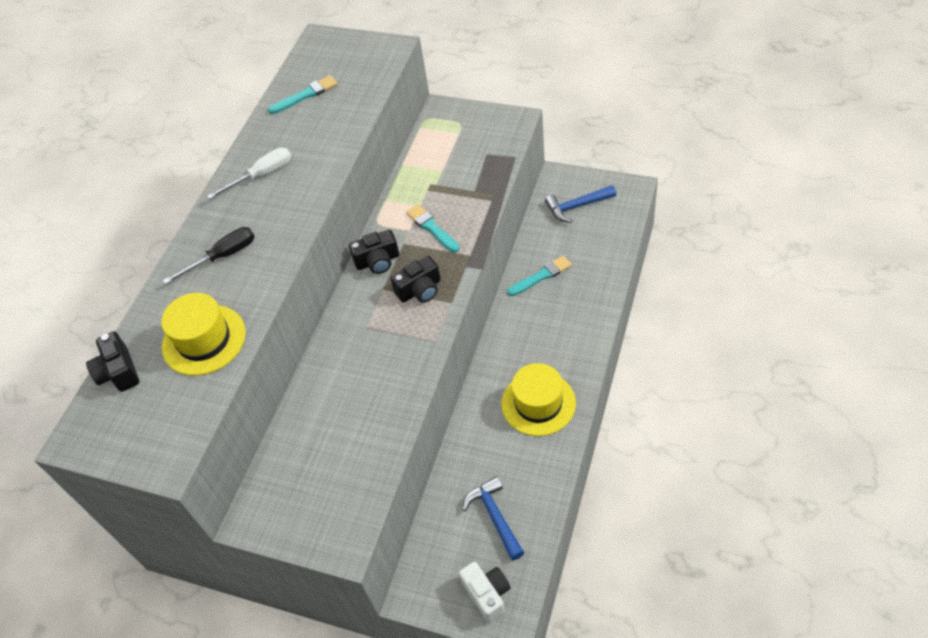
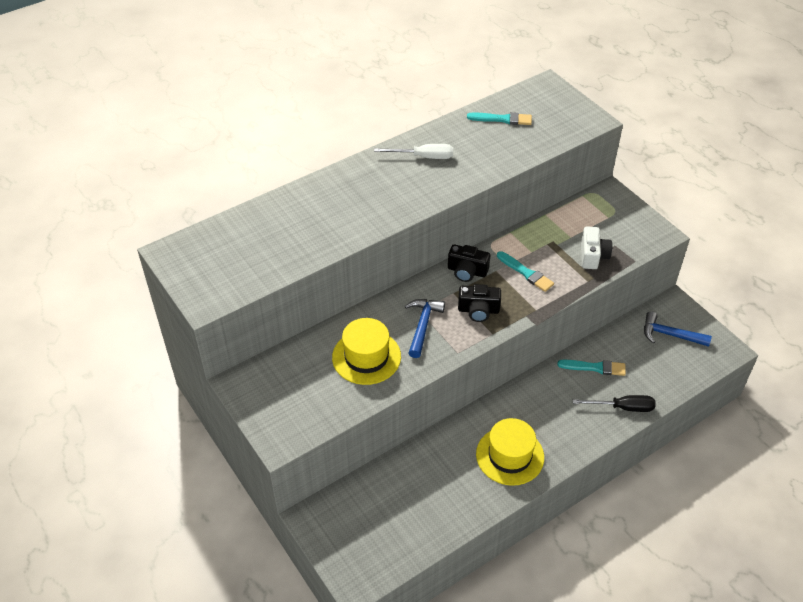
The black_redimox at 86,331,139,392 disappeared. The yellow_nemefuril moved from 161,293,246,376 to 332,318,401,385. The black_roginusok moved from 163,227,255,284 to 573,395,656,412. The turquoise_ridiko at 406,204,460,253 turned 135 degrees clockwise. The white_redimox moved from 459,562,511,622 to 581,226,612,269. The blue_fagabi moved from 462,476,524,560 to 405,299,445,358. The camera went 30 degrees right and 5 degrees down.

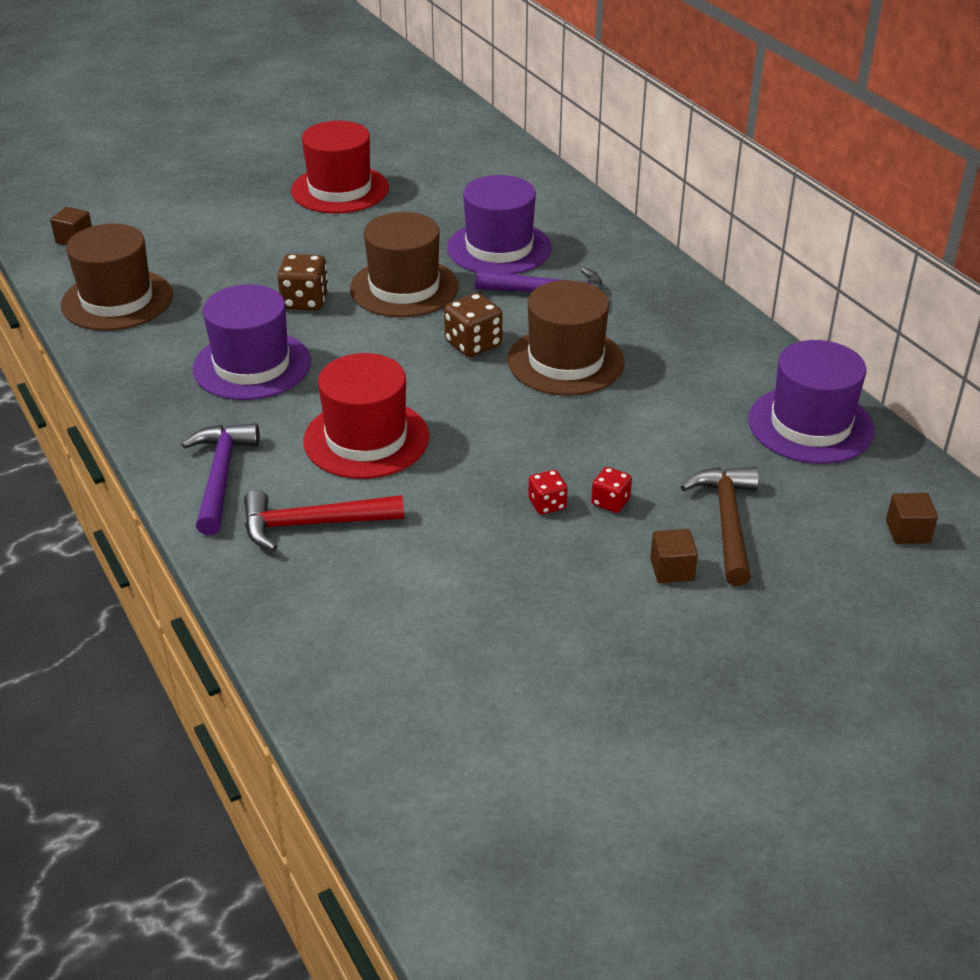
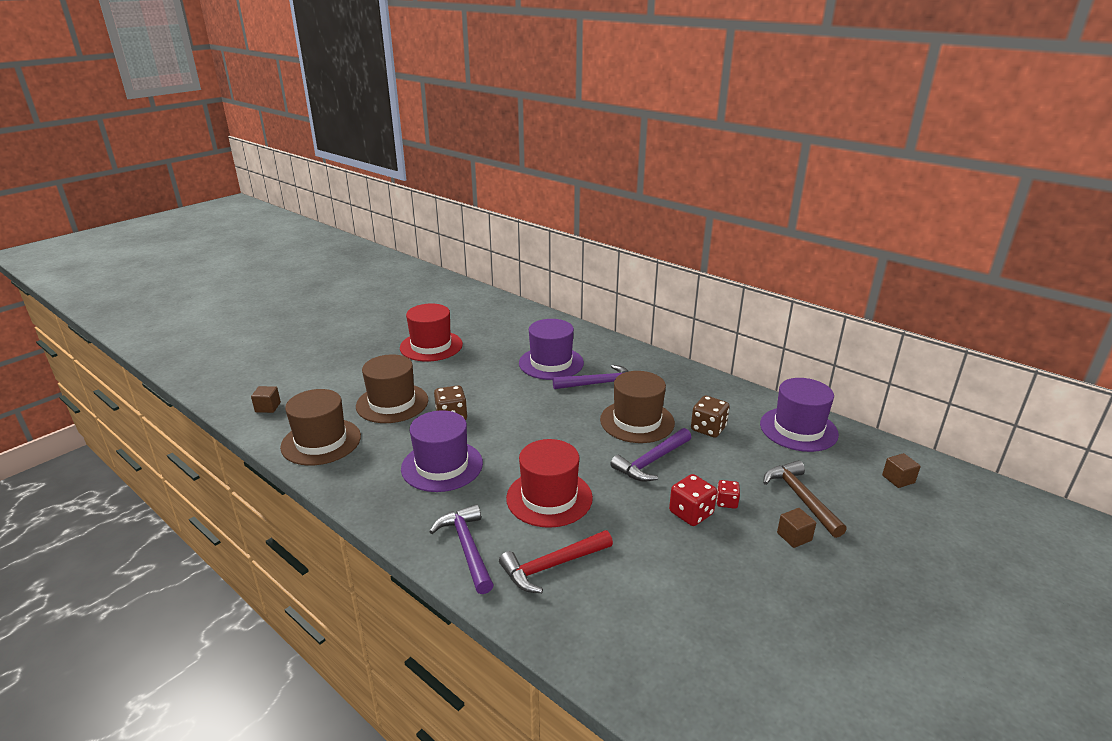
The brown_nemefuril moved from 350,212,459,317 to 356,354,428,423. The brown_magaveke moved from 444,293,502,357 to 691,396,730,438. The red_magaveke at 528,470,568,515 changed to 1.64 times the size. The purple_fagabi at 610,428,691,482 appeared. The camera went 20 degrees left and 10 degrees down.

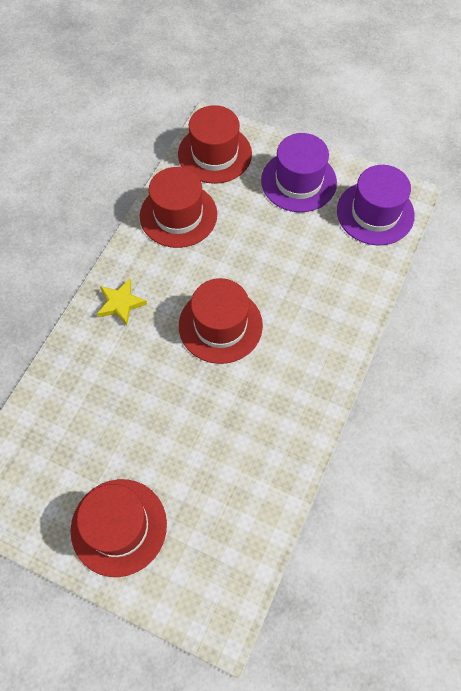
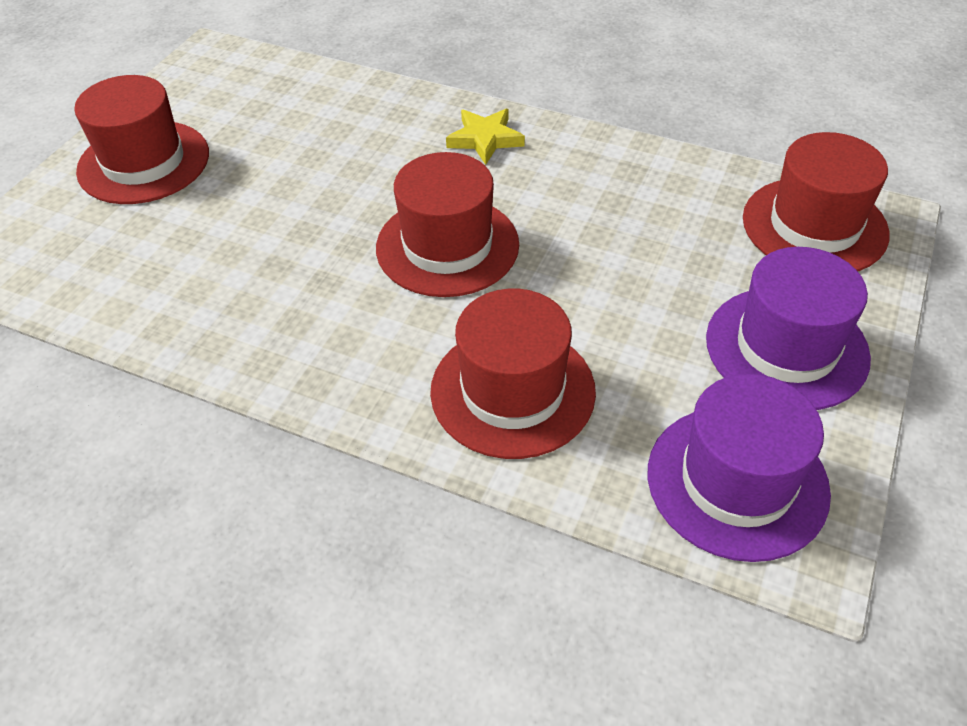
The red_nemefuril moved from 140,167,217,248 to 430,289,596,459. The camera went 90 degrees right and 15 degrees down.

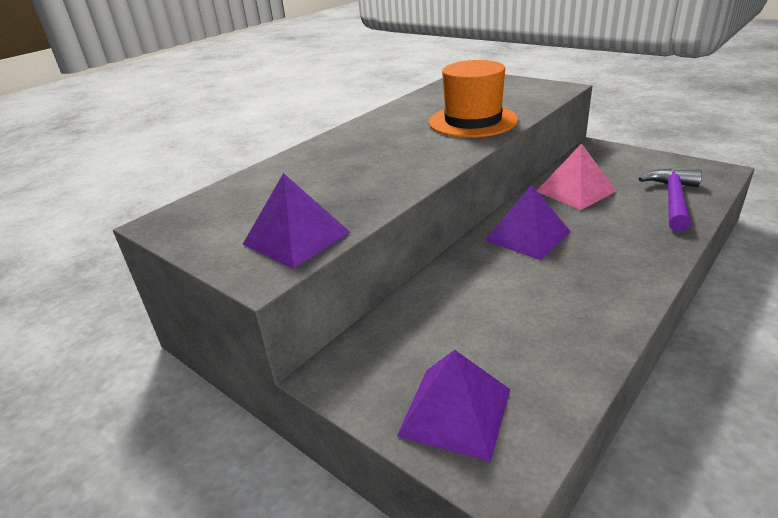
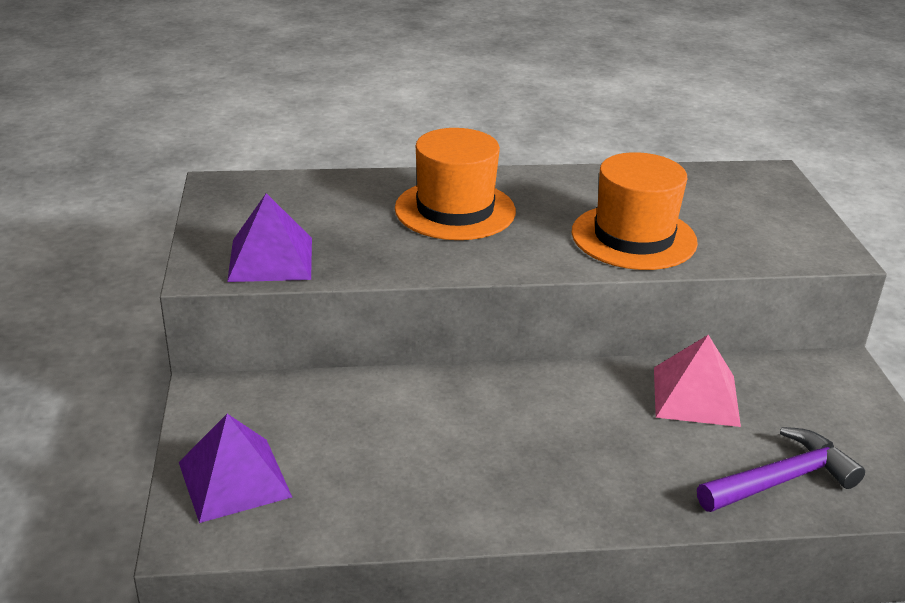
The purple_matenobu at 484,184,571,260 disappeared. The orange_nemefuril at 395,128,516,240 appeared. The camera went 40 degrees right and 0 degrees up.

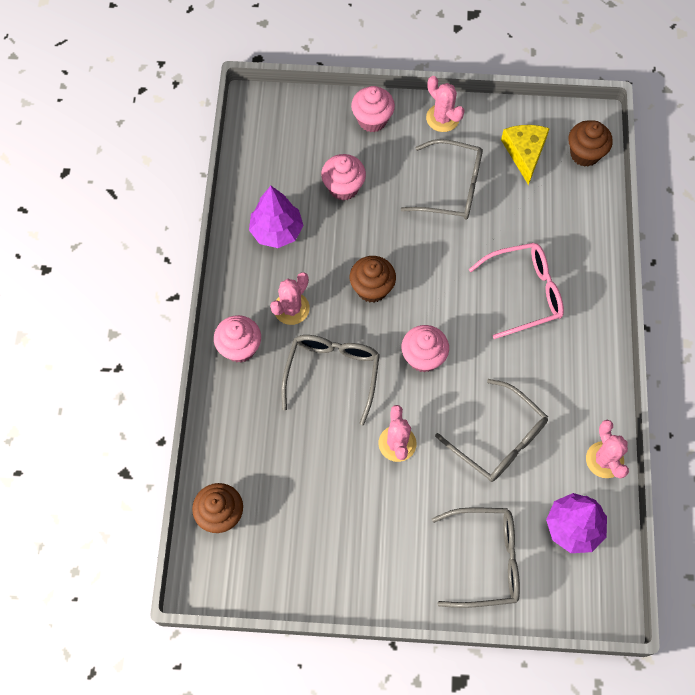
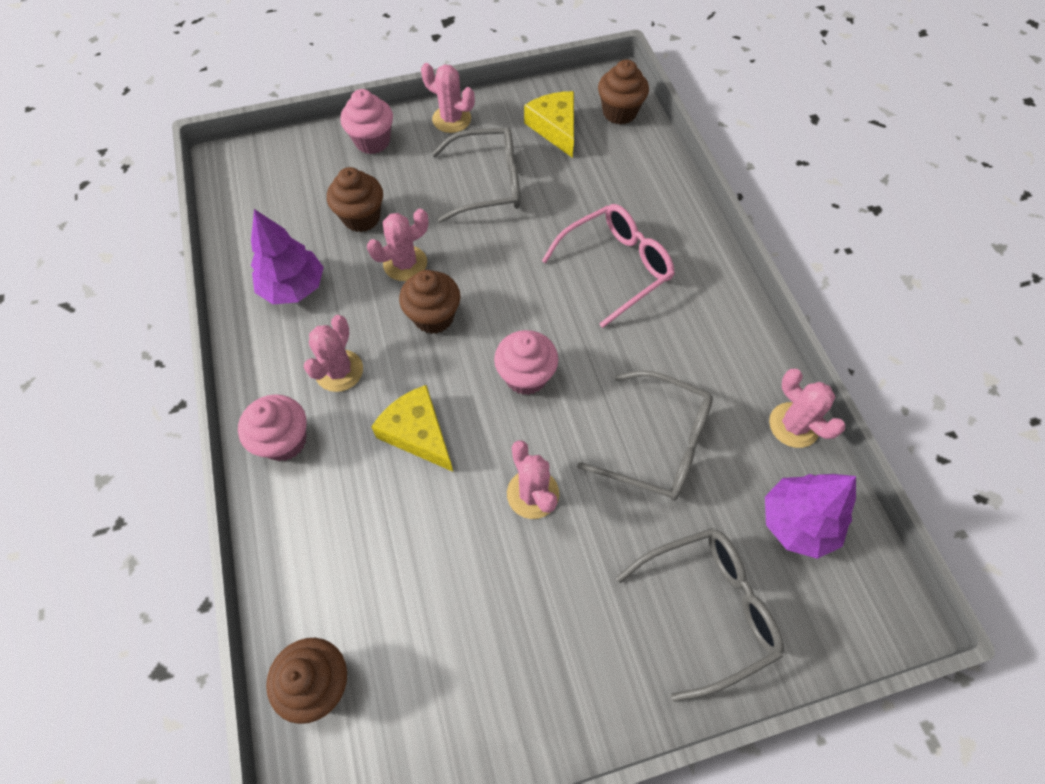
The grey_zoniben at 281,335,380,426 was replaced by the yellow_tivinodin at 371,385,453,472. The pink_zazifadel at 321,154,366,201 became the brown_zazifadel at 327,167,383,232. The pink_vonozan at 367,209,429,281 appeared. The camera went 20 degrees left and 5 degrees down.

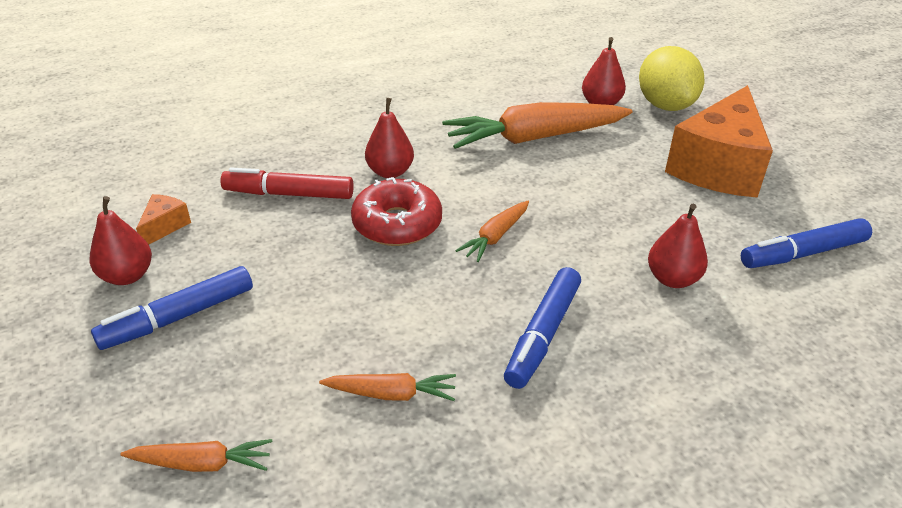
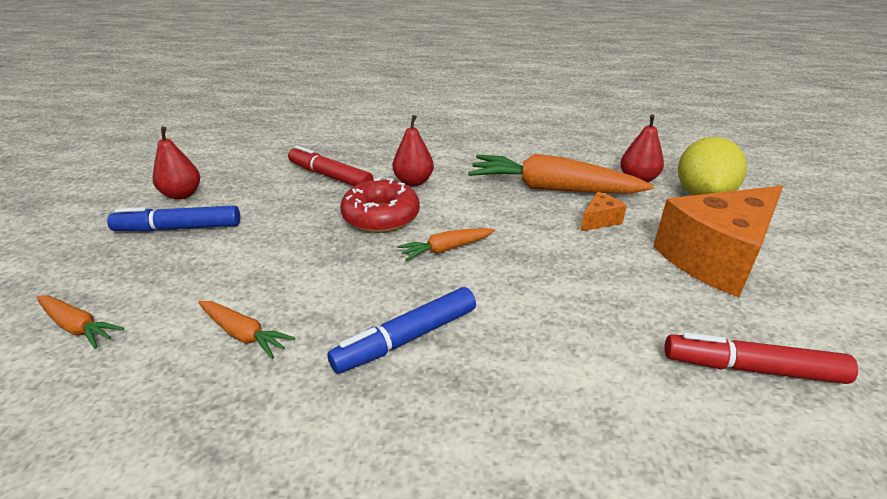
The orange_tivinodin moved from 136,194,191,245 to 580,192,627,232. The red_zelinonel at 648,204,708,288 disappeared. The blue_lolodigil at 741,218,872,268 became the red_lolodigil at 665,332,858,384. The camera went 30 degrees right and 5 degrees down.

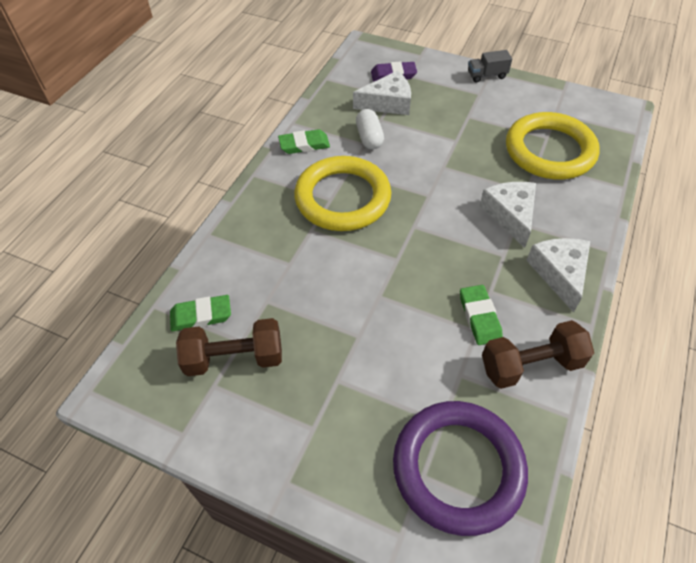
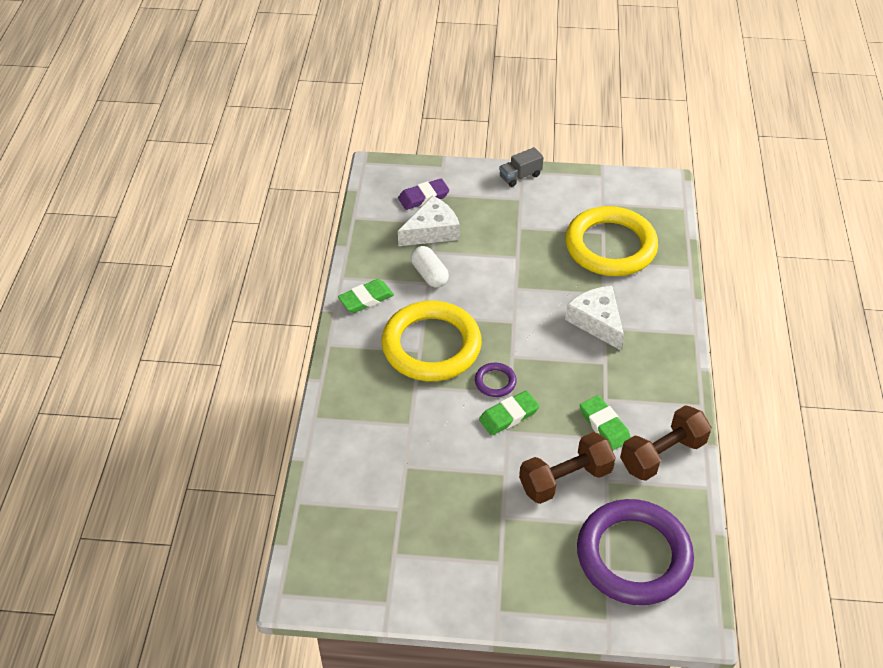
The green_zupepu moved from 170,295,231,331 to 479,390,539,436. The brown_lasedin moved from 176,318,282,376 to 519,432,616,504. The white_tivinodin at 526,238,590,312 disappeared. The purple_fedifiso at 475,363,517,397 appeared. The camera went 20 degrees left and 5 degrees down.

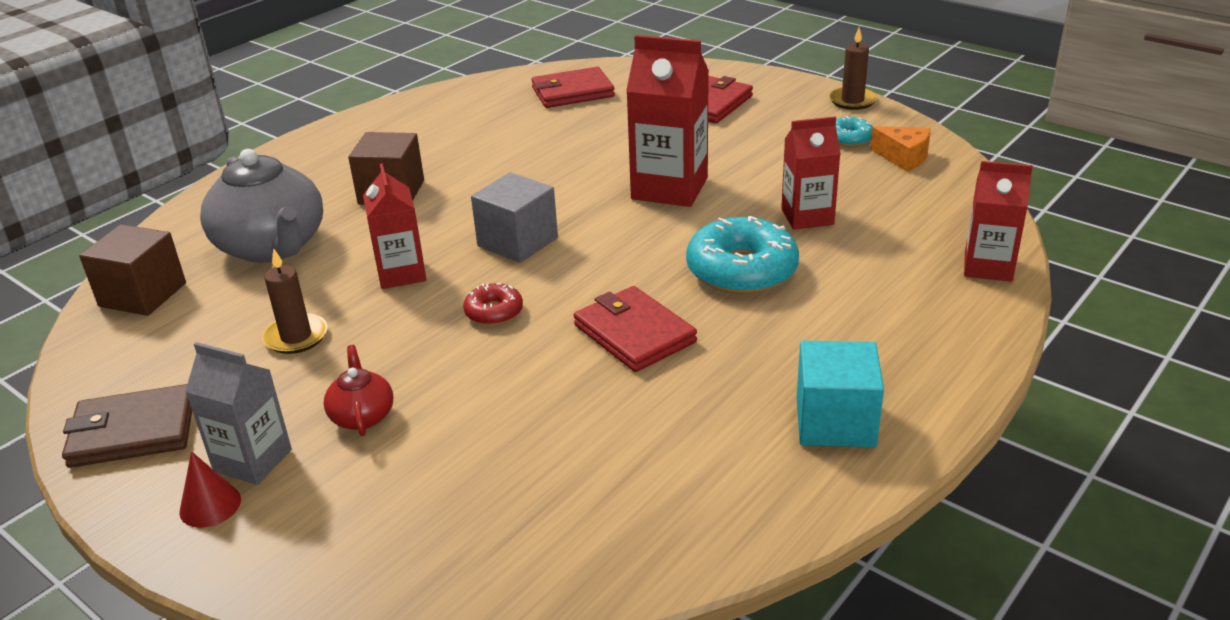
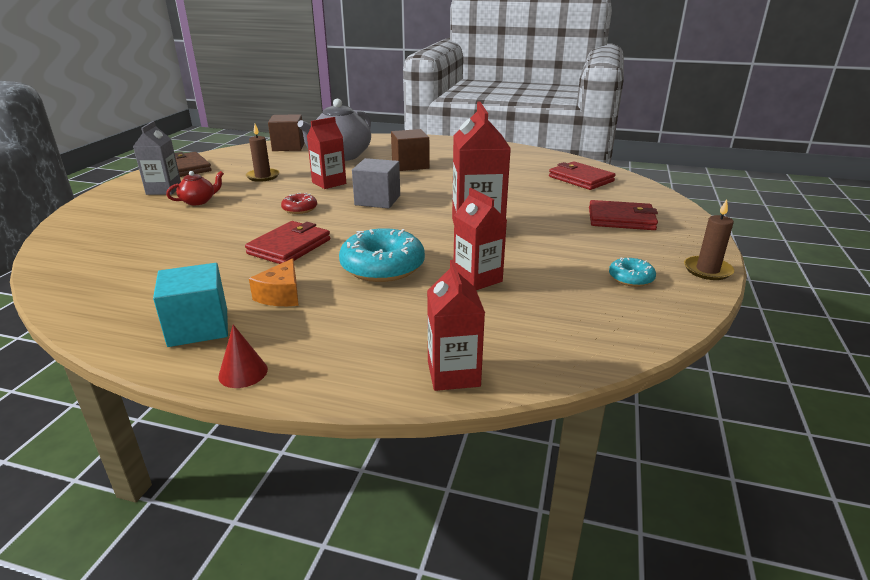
The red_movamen moved from 180,451,241,528 to 218,325,268,388. The orange_tivinodin moved from 870,126,931,172 to 249,258,299,306. The camera went 65 degrees right and 5 degrees down.

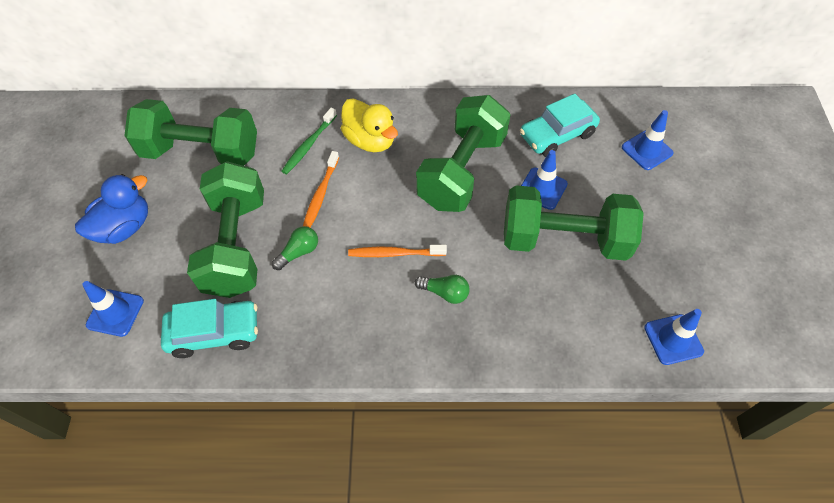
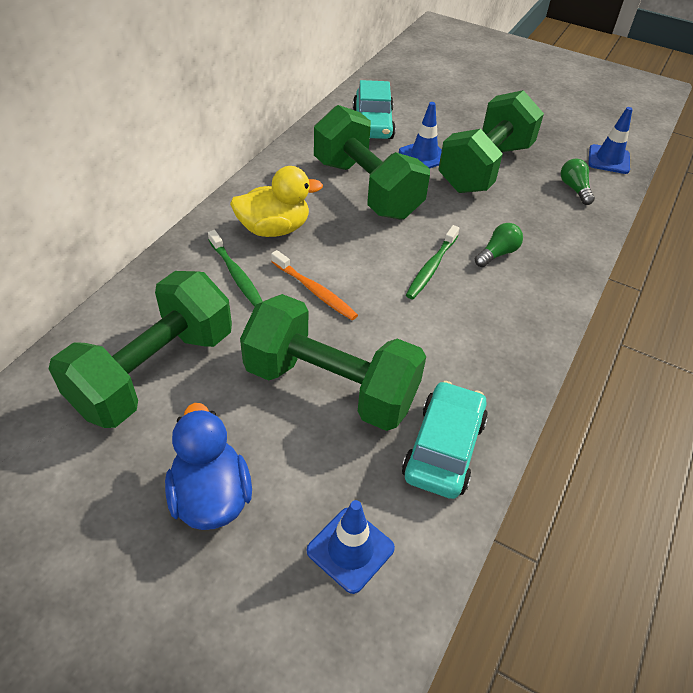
The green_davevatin moved from 272,226,318,270 to 561,159,595,205. The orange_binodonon at 348,245,447,257 became the green_binodonon at 406,225,459,299. The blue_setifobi at 622,110,674,170 disappeared. The camera went 65 degrees left and 10 degrees down.

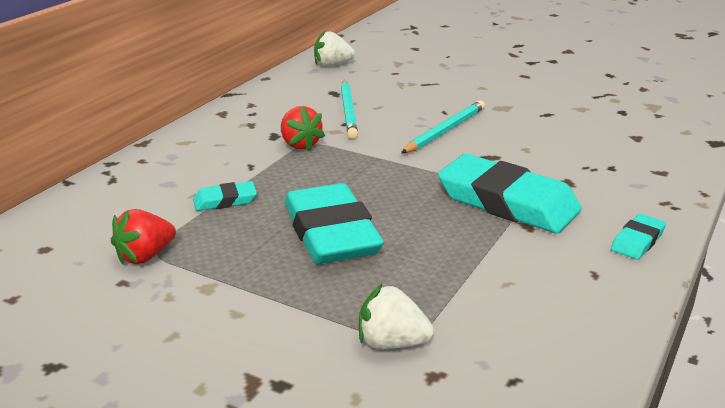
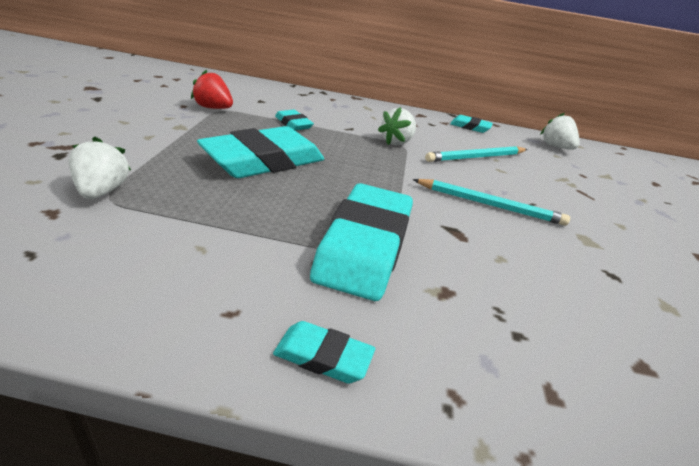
The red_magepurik at 281,106,325,151 became the white_magepurik at 378,107,416,145. The turquoise_zupepu at 450,115,493,133 appeared. The camera went 65 degrees right and 5 degrees up.

